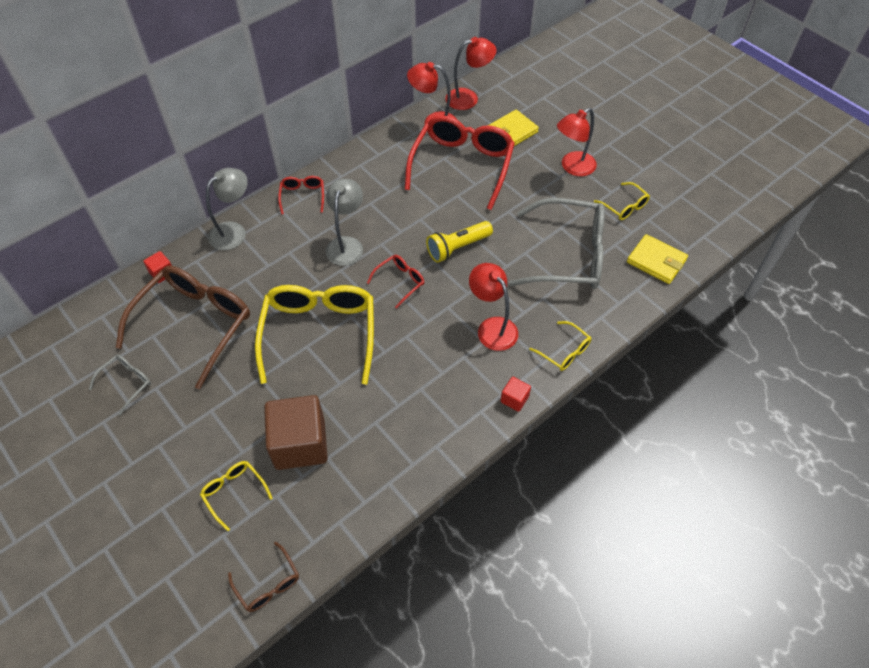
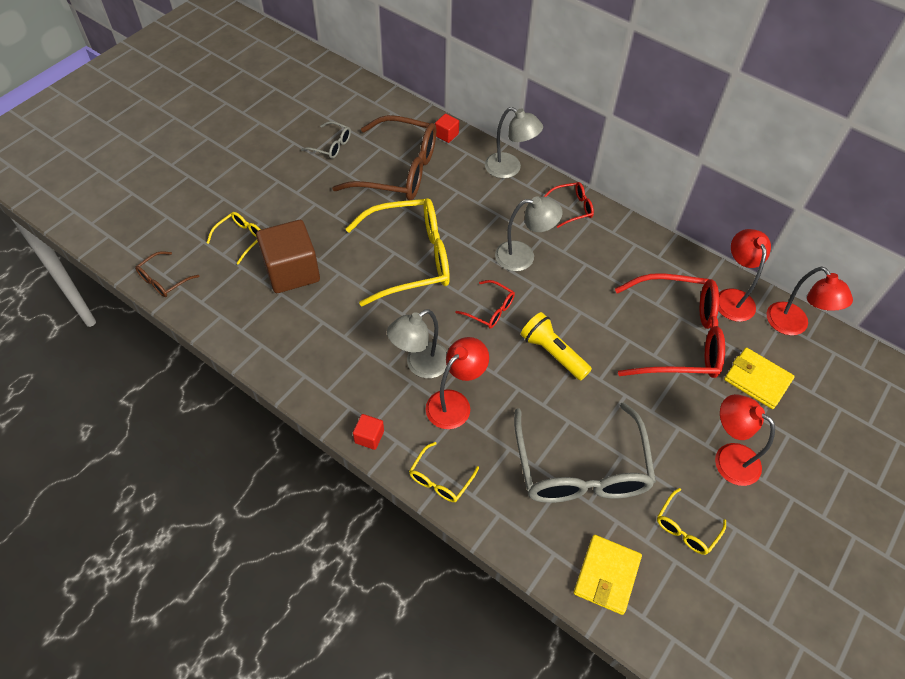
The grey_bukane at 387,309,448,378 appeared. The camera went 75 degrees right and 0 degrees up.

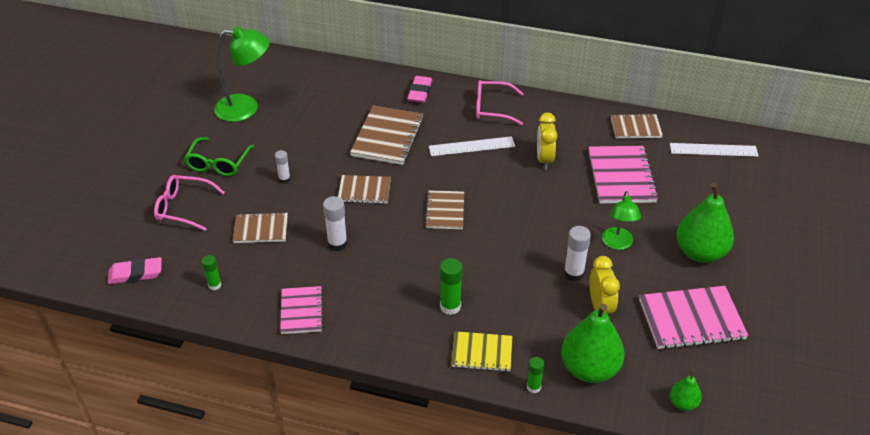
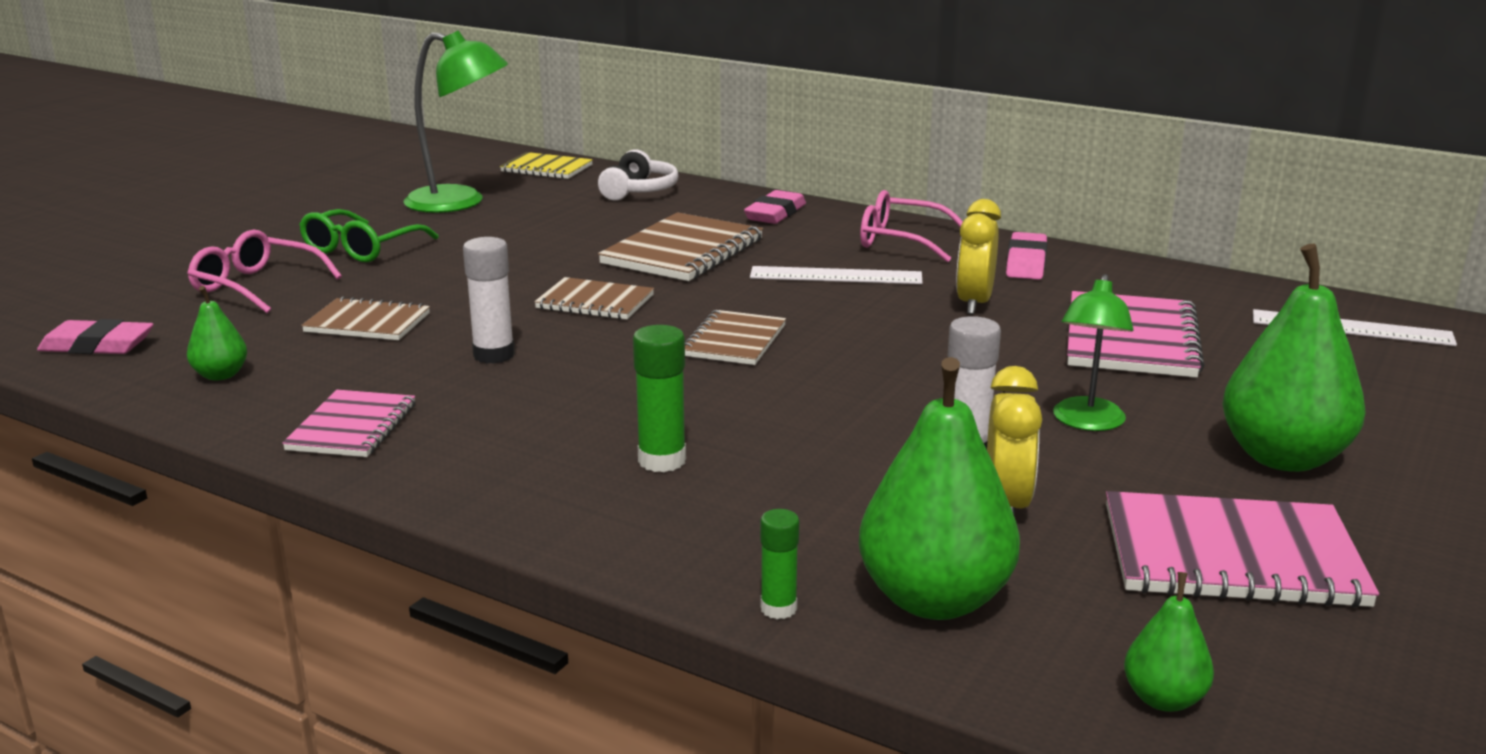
The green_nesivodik at 202,255,221,290 was replaced by the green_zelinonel at 187,286,247,380. The white_nesivodik at 275,150,290,184 disappeared. The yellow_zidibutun moved from 451,331,512,372 to 500,152,593,179. The brown_zidibutun at 611,114,663,139 disappeared. The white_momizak at 598,149,679,201 appeared. The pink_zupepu at 1006,232,1047,280 appeared. The camera went 15 degrees right and 20 degrees down.

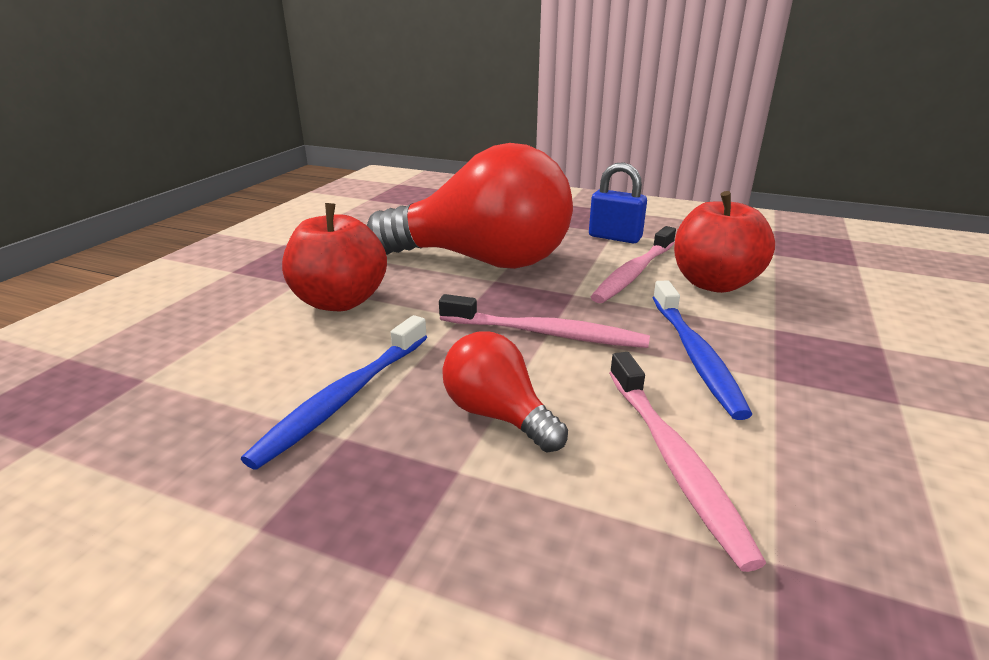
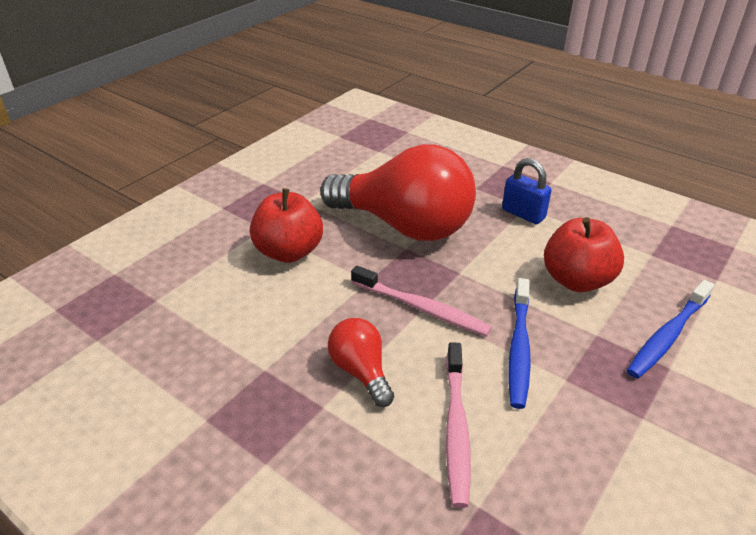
The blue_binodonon moved from 241,315,427,470 to 627,280,714,379. The pink_binodonon at 591,226,676,303 disappeared. The camera went 15 degrees right and 10 degrees up.

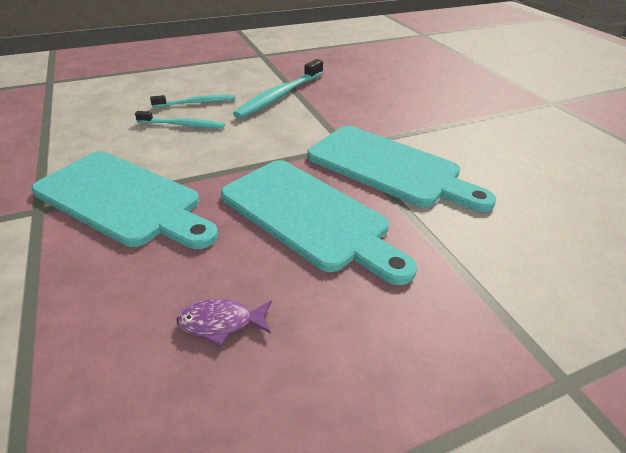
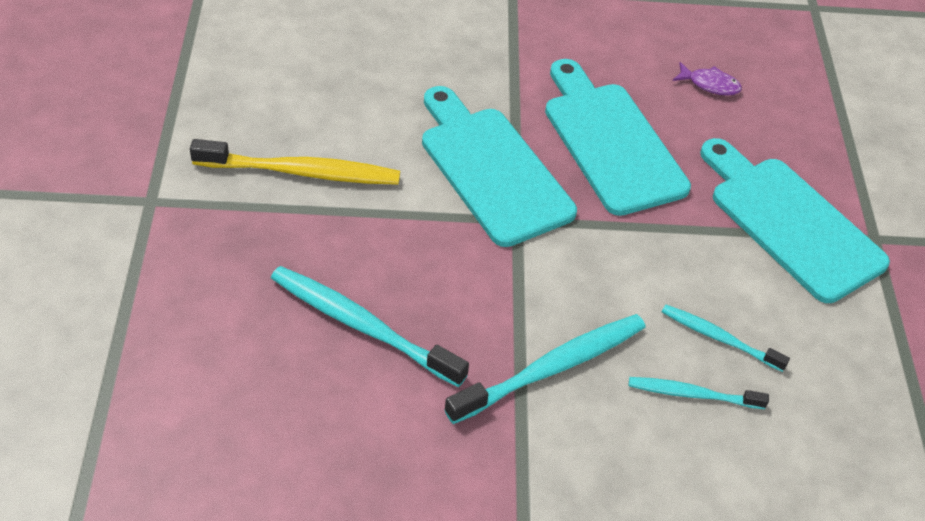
The yellow_binodonon at 190,139,400,185 appeared. The turquoise_binodonon at 271,266,469,387 appeared. The camera went 160 degrees left and 10 degrees up.

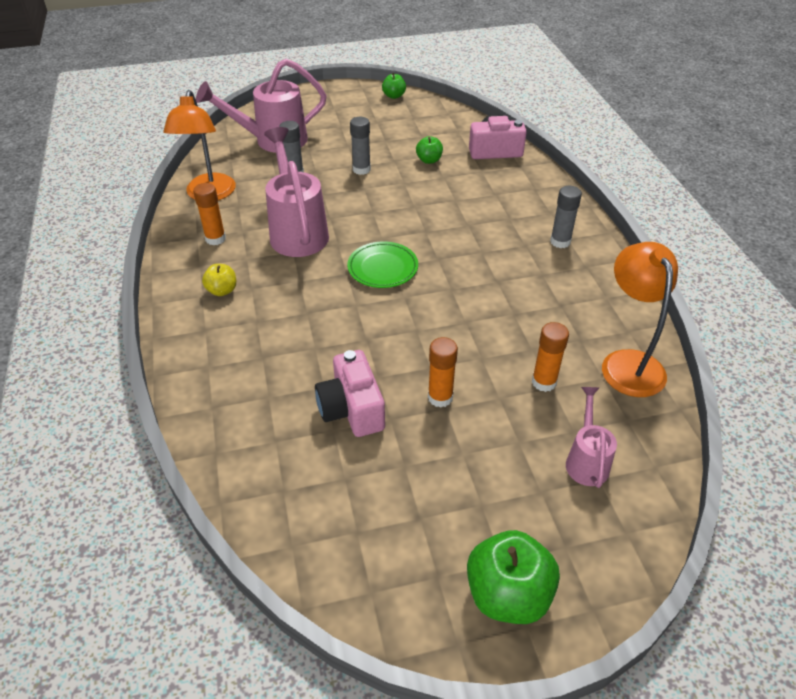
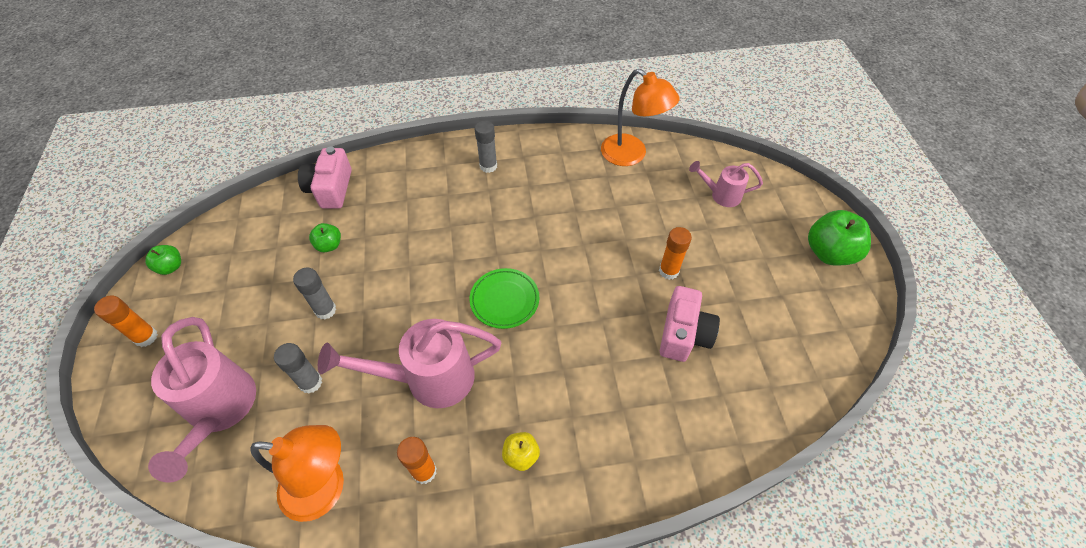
The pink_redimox at 315,350,385,437 turned 60 degrees counterclockwise. The orange_nesivodik moved from 532,322,569,392 to 94,295,158,347. The orange_bukane at 602,242,678,397 turned 135 degrees counterclockwise. The camera went 85 degrees left and 10 degrees up.

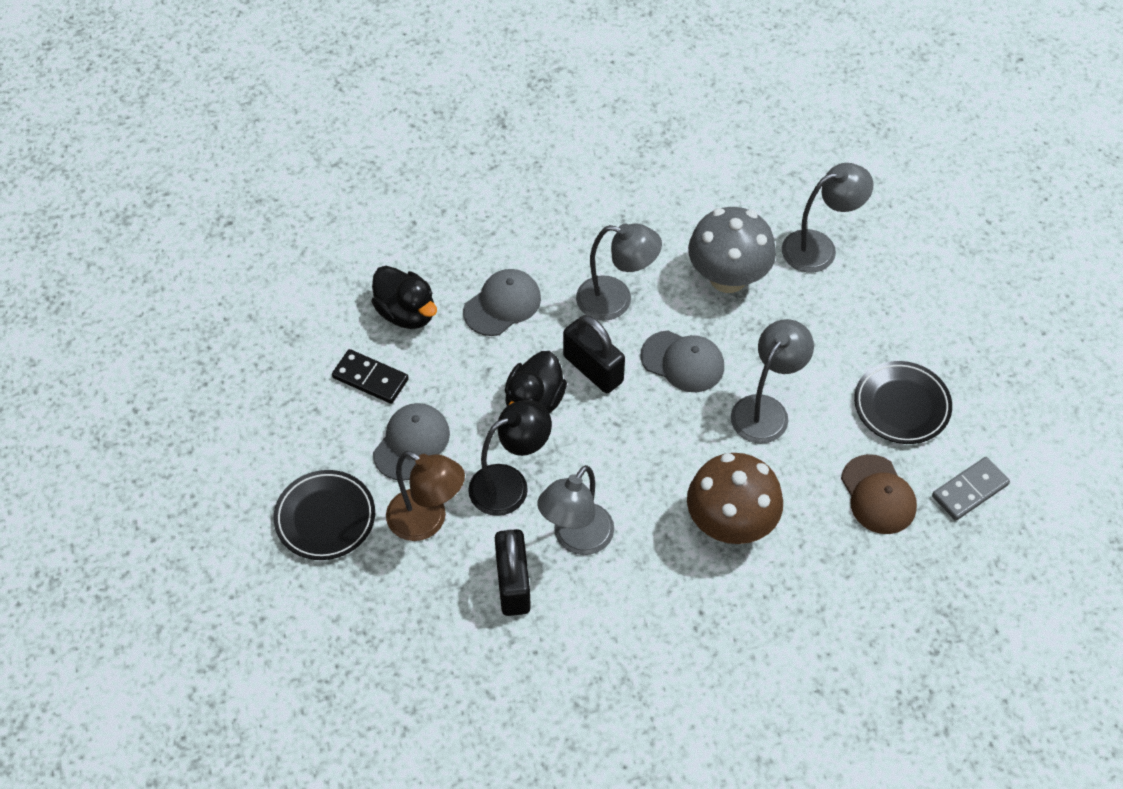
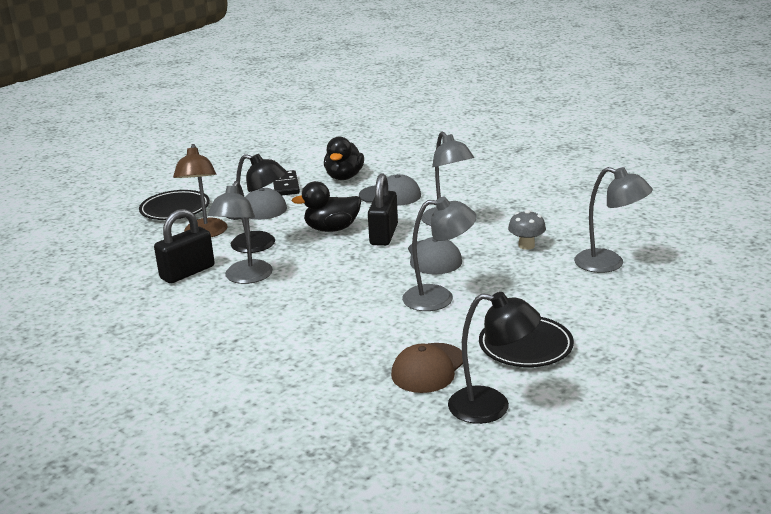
The grey_bukane at 537,465,614,555 turned 75 degrees counterclockwise. The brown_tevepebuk at 687,453,783,544 disappeared. The grey_tevepebuk at 688,207,776,293 changed to 0.51 times the size. The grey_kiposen at 932,457,1010,521 was replaced by the black_bukane at 448,292,541,424. The camera went 55 degrees right and 30 degrees down.

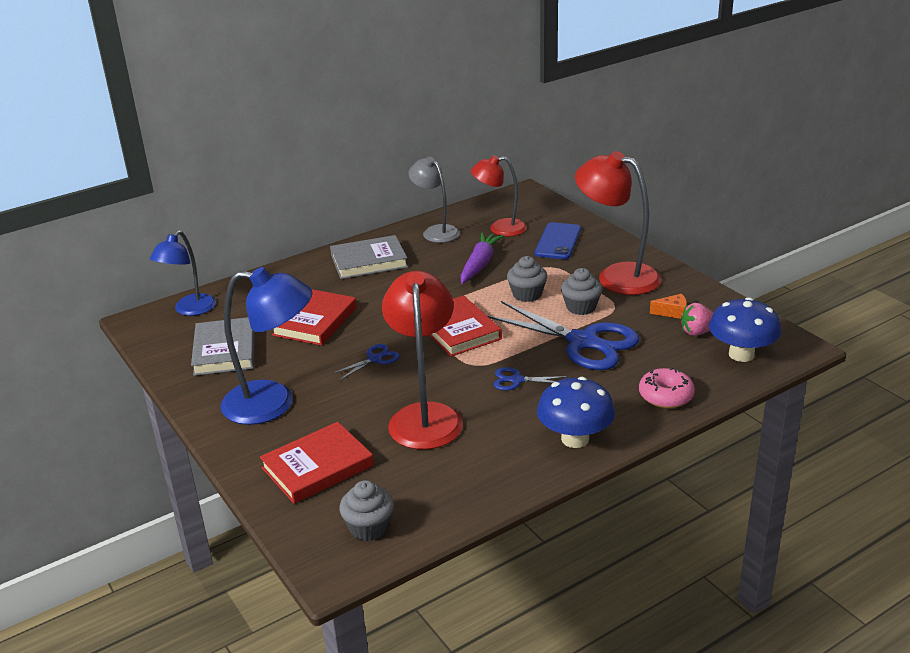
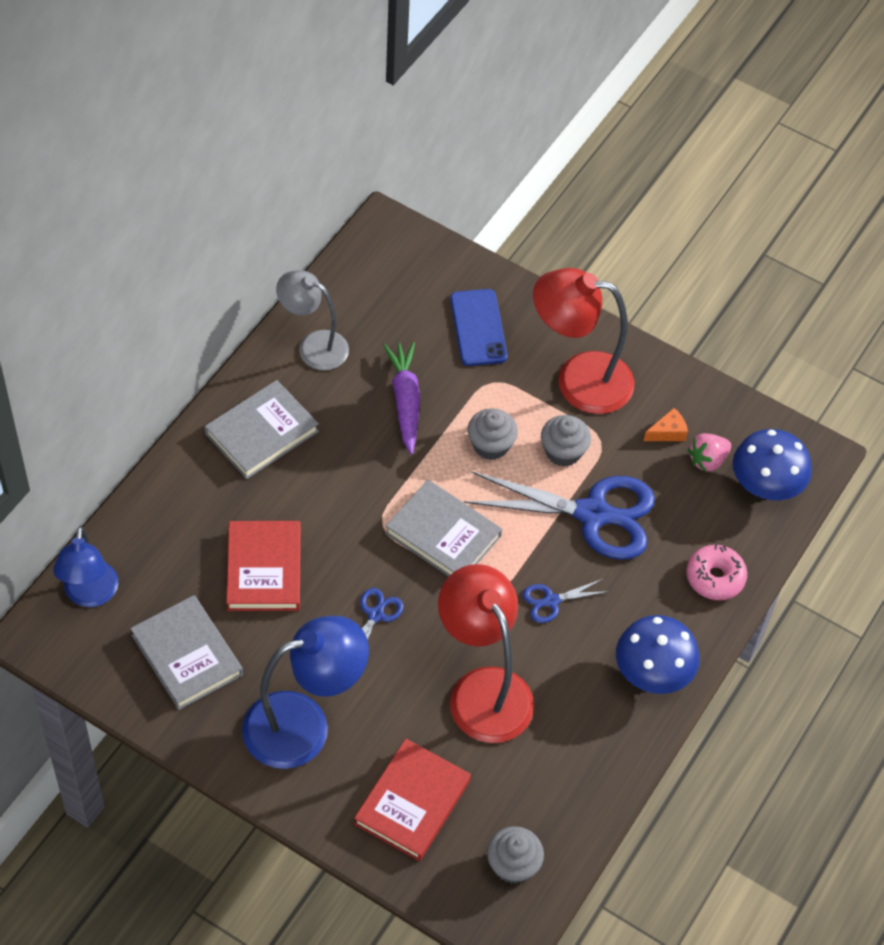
The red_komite at 430,295,502,357 became the grey_komite at 385,480,502,577. The red_bukane at 471,155,527,237 disappeared. The camera went 30 degrees left and 25 degrees up.

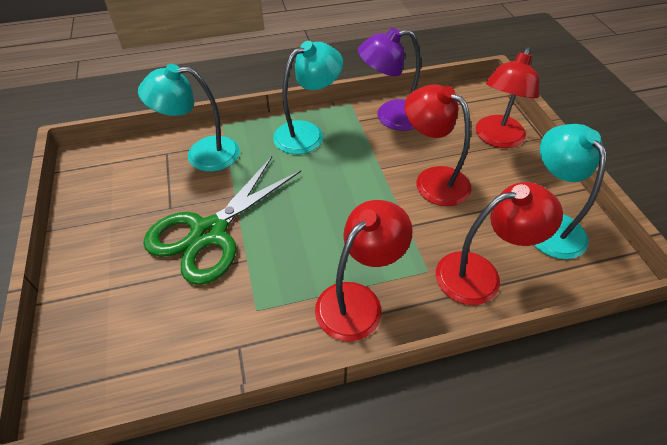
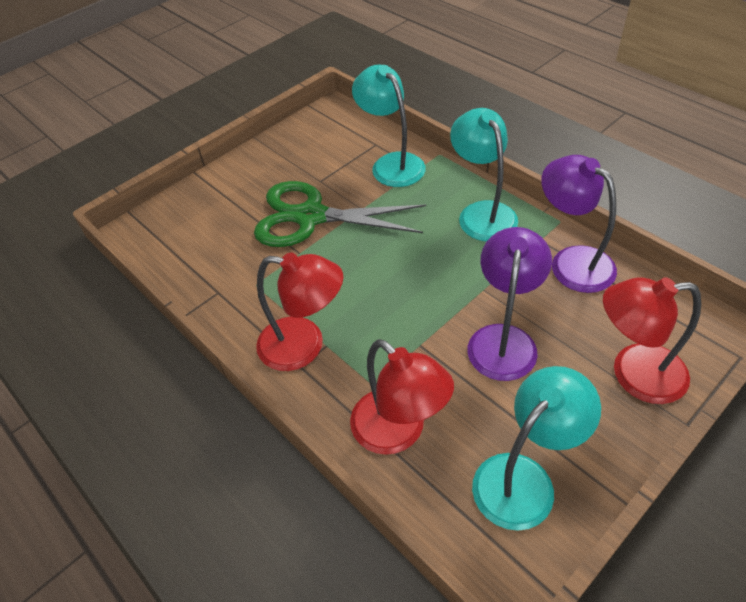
The turquoise_bukane at 273,41,343,154 turned 135 degrees counterclockwise. The red_bukane at 405,84,472,206 became the purple_bukane at 468,227,552,381. The camera went 65 degrees right and 0 degrees up.

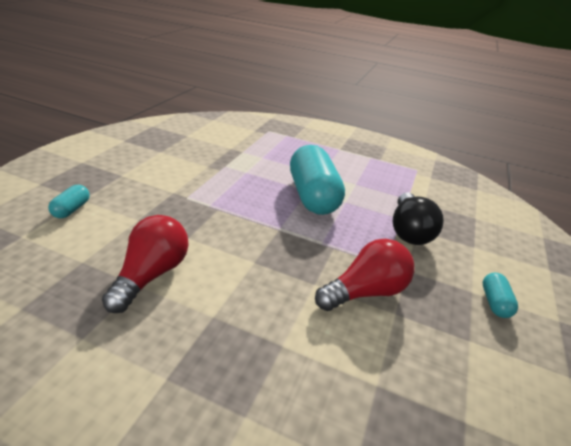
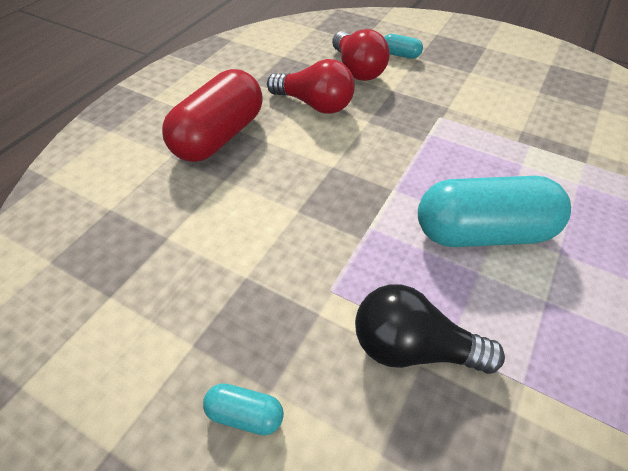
The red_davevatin moved from 315,239,414,311 to 332,29,390,81. The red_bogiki at 162,69,263,162 appeared. The camera went 100 degrees right and 15 degrees up.

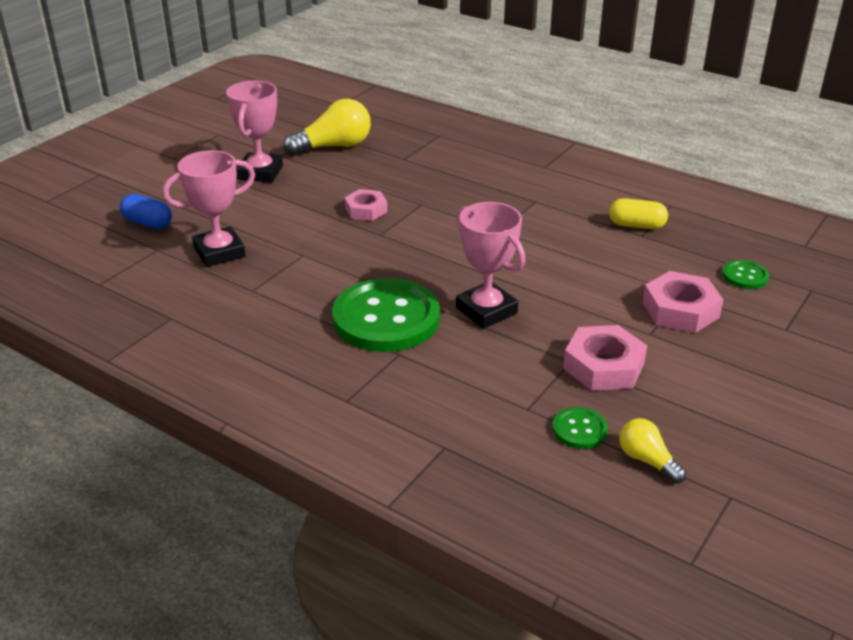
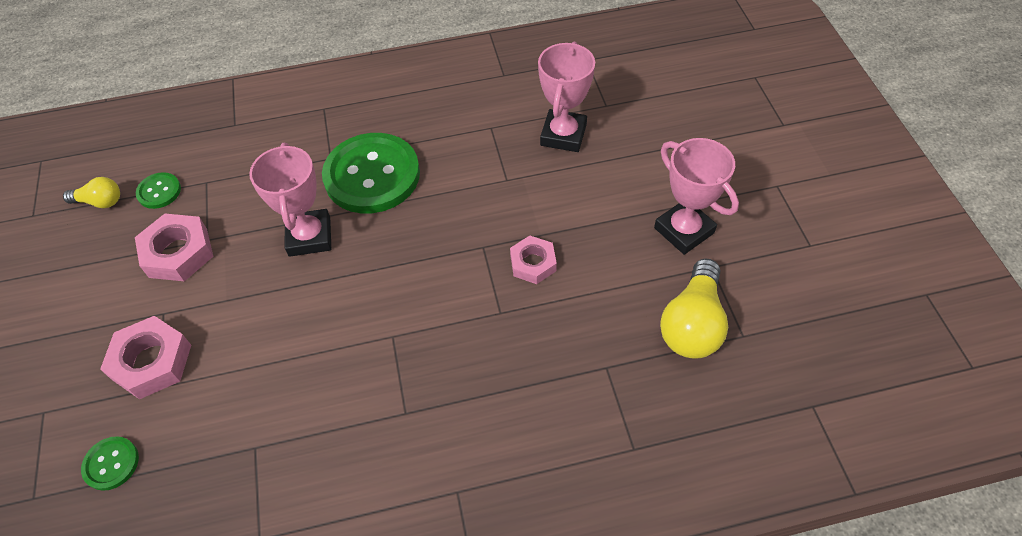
The blue_bogiki at 120,194,172,229 disappeared. The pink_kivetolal at 456,202,525,329 turned 75 degrees clockwise. The yellow_bogiki at 609,198,668,229 disappeared. The camera went 135 degrees right and 20 degrees up.

